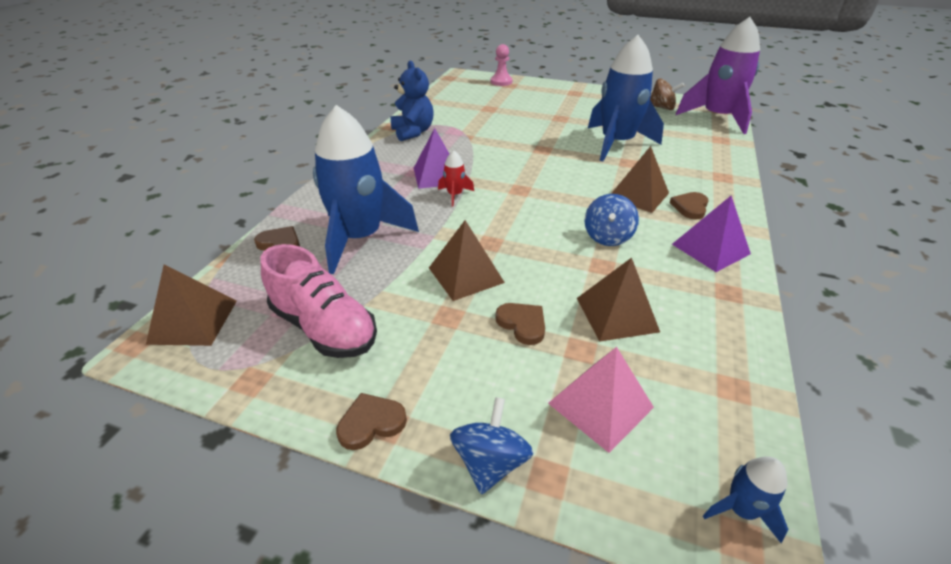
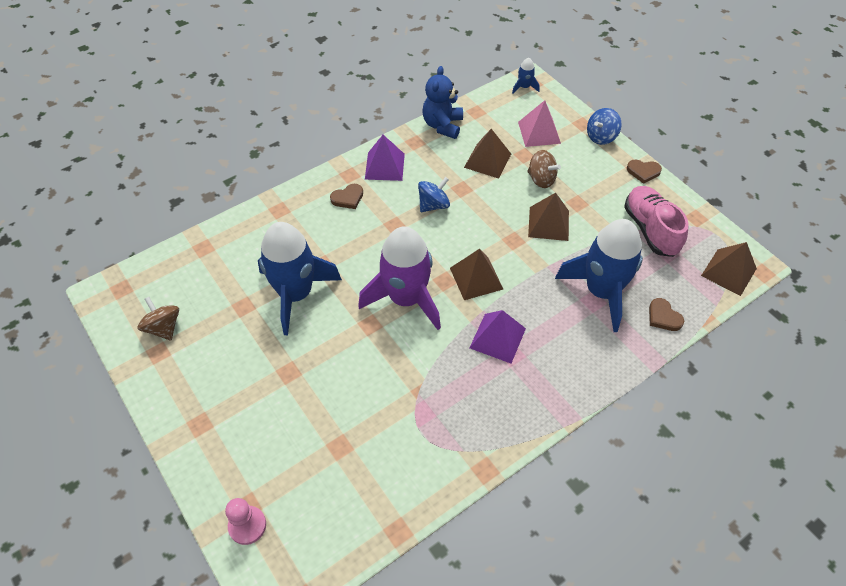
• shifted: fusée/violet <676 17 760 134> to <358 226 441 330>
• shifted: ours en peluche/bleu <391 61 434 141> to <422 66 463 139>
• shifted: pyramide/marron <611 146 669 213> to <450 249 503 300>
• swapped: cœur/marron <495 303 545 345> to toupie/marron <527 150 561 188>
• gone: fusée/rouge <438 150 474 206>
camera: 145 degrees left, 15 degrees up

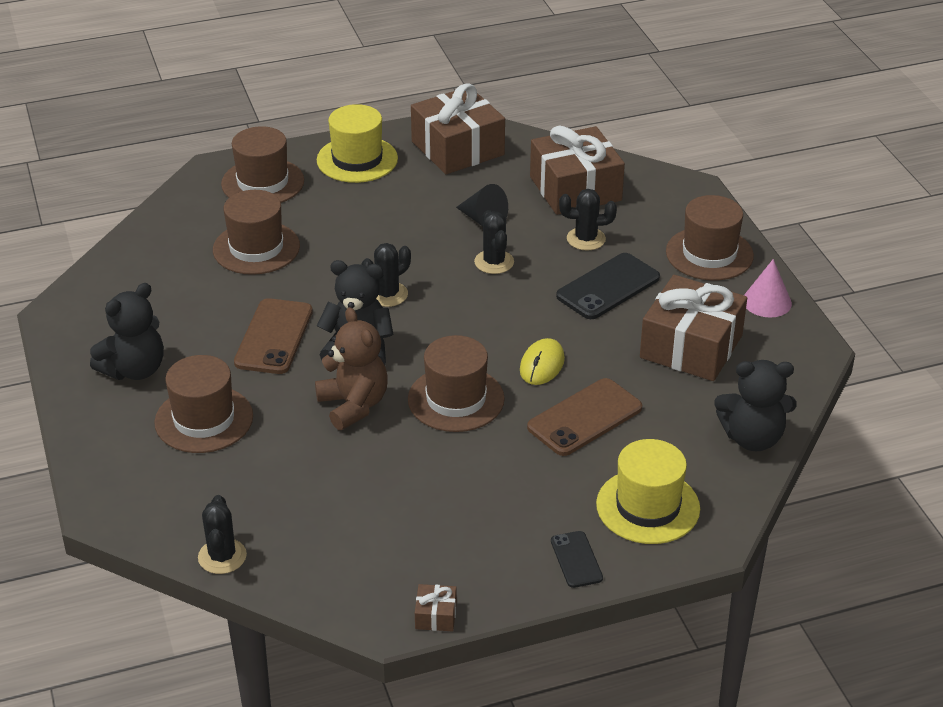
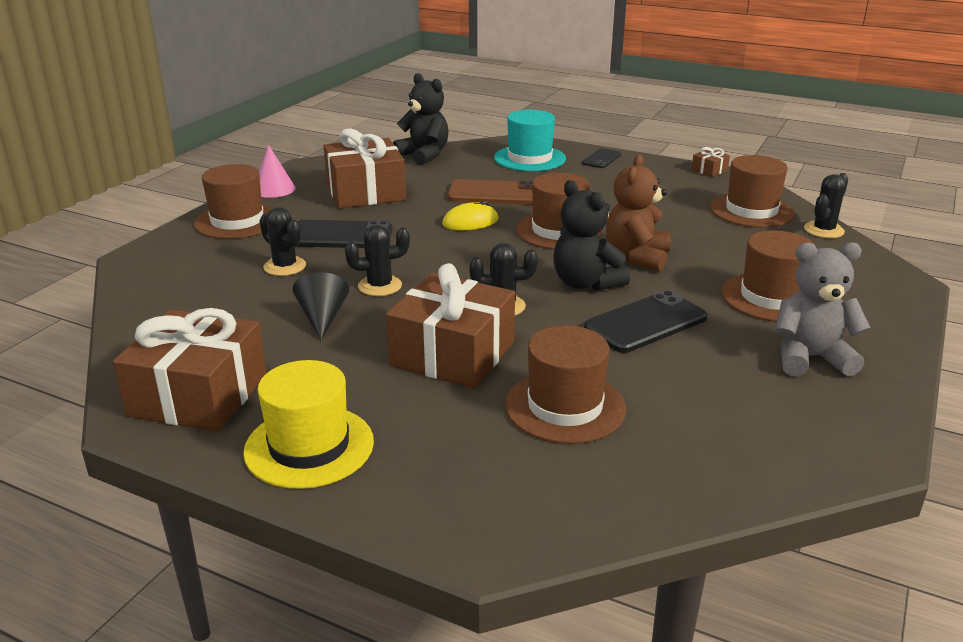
• rotated: cactus/noir <474 210 514 274> = <345 225 410 296> 45 degrees clockwise
• shifted: cadeau/marron <530 126 625 215> to <386 263 515 388>
• repainted: chapeau/jaune <596 439 700 544> to chapeau/turquoise <494 110 566 171>
• repainted: téléphone/marron <234 298 313 374> to téléphone/noir <584 290 707 353>
• shifted: chapeau/marron <221 126 304 203> to <710 155 795 228>
• repainted: ours en peluche/noir <90 283 164 380> to ours en peluche/gris <775 242 870 377>
camera: 135 degrees left, 10 degrees down

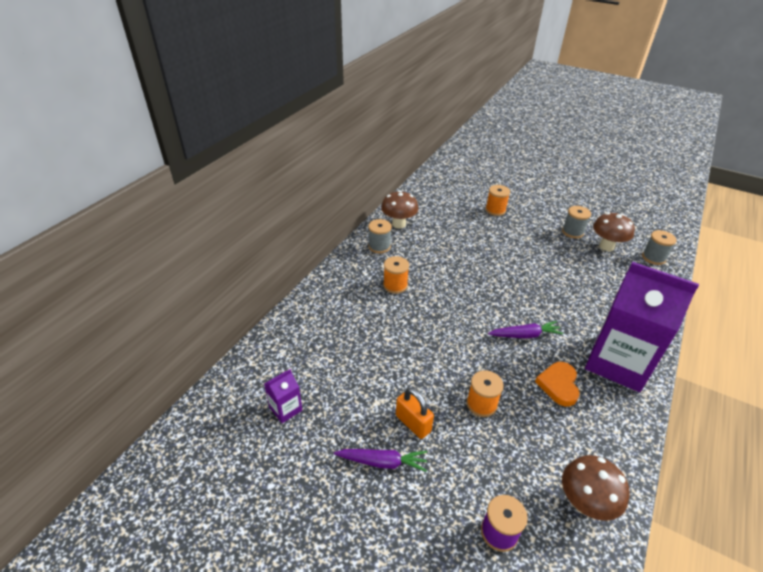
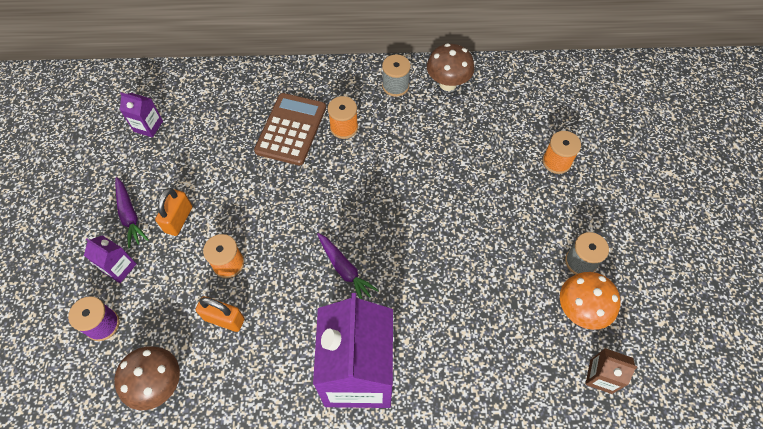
• new: brique de lait/violet <84 236 136 283>
• new: cadenas/orange <196 296 245 332>
• new: calculatrice/marron <254 93 326 165>
• repainted: champignon/marron <593 212 635 251> to champignon/orange <560 272 621 330>
• swapped: bobine/gris <642 230 676 265> to brique de lait/marron <585 348 637 394>
• gone: cœur/orange <535 362 580 406>
camera: 60 degrees right, 20 degrees up

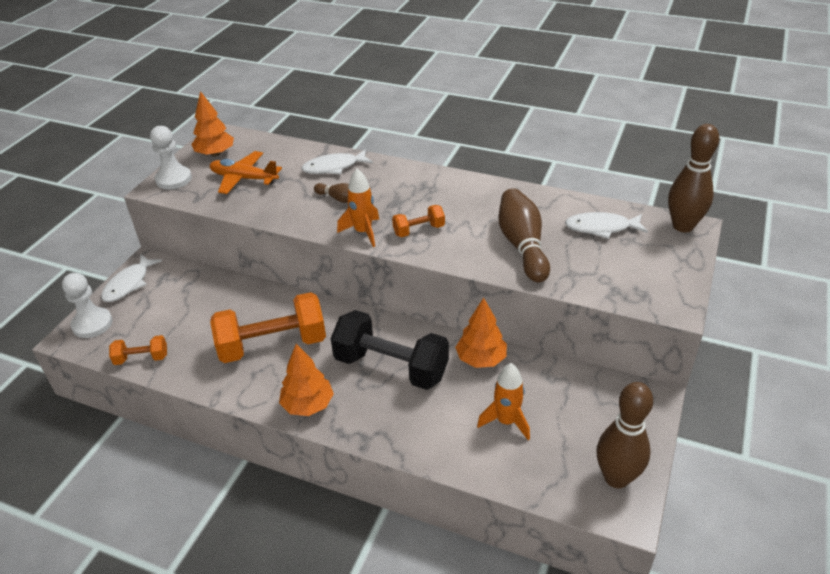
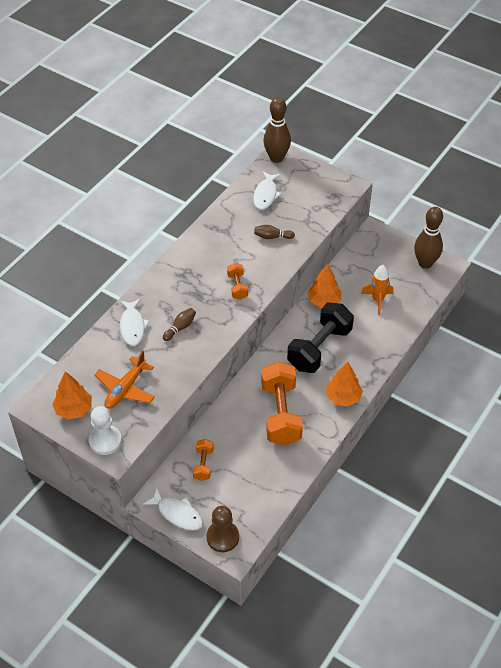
• shifted: haltère/orange <109 335 167 365> to <193 439 214 481>
• repainted: pion/blanc <62 273 113 338> to pion/marron <207 506 239 552>
• scaled: quille/marron <498 188 550 282> = <254 225 295 239> x0.50
• gone: fusée/orange <337 169 379 247>
camera: 80 degrees left, 10 degrees up

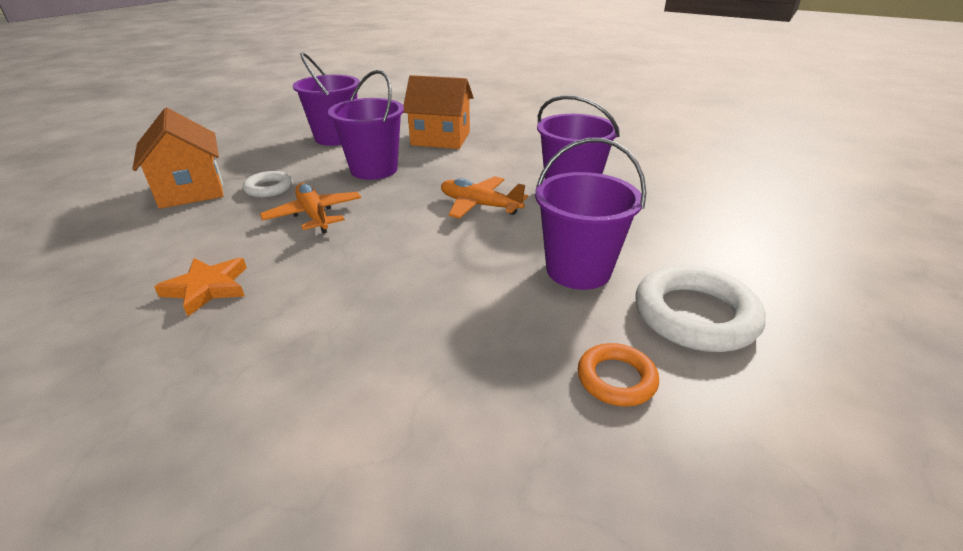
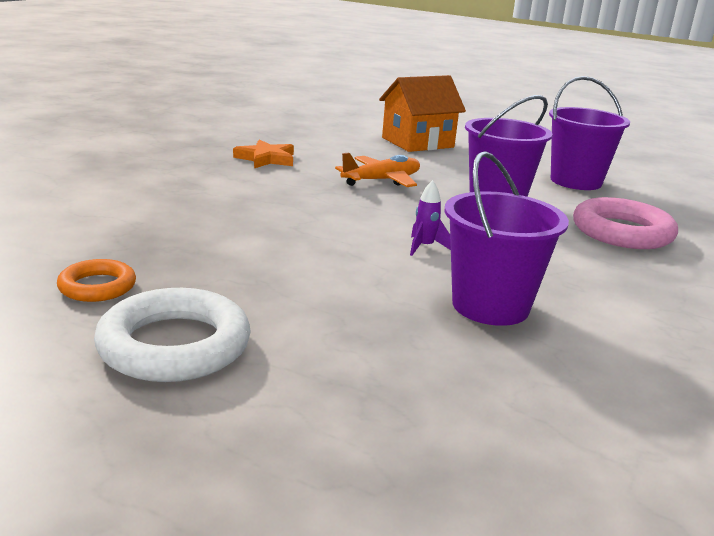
• swapped: avion/orange <441 176 528 219> to fusée/violet <410 180 451 256>
• swapped: maison/orange <403 75 474 149> to anneau/rose <573 197 678 249>
• gone: anneau/blanc <243 171 293 197>
• gone: seau/violet <535 138 646 290>
camera: 85 degrees right, 10 degrees down

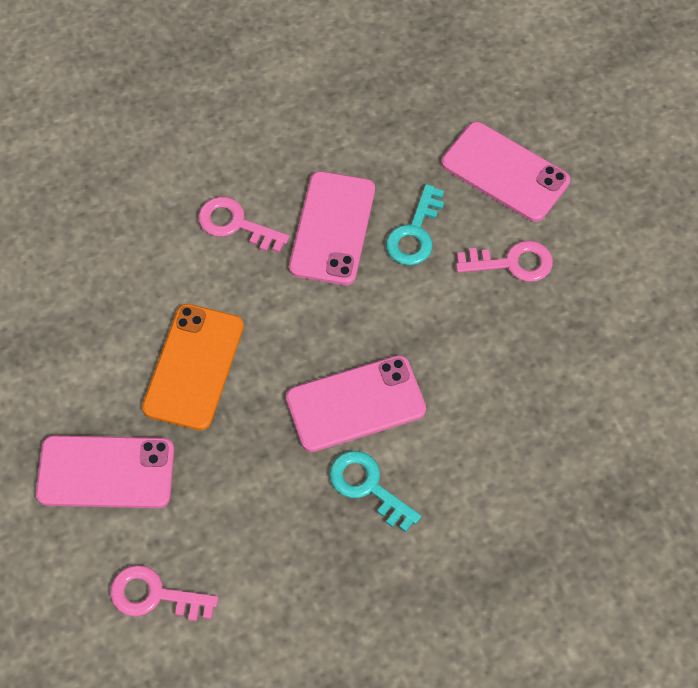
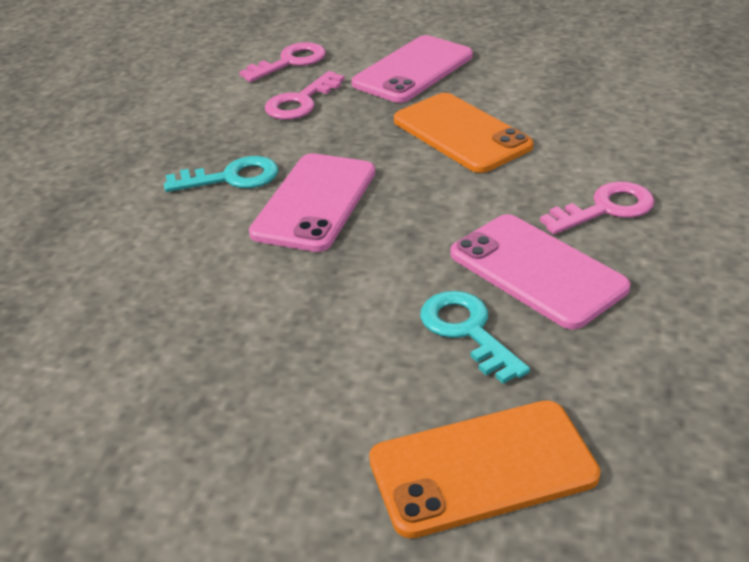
• shifted: clé/rose <456 240 553 282> to <265 71 345 120>
• repainted: téléphone/rose <442 122 570 222> to téléphone/orange <369 400 601 539>
camera: 130 degrees right, 25 degrees down

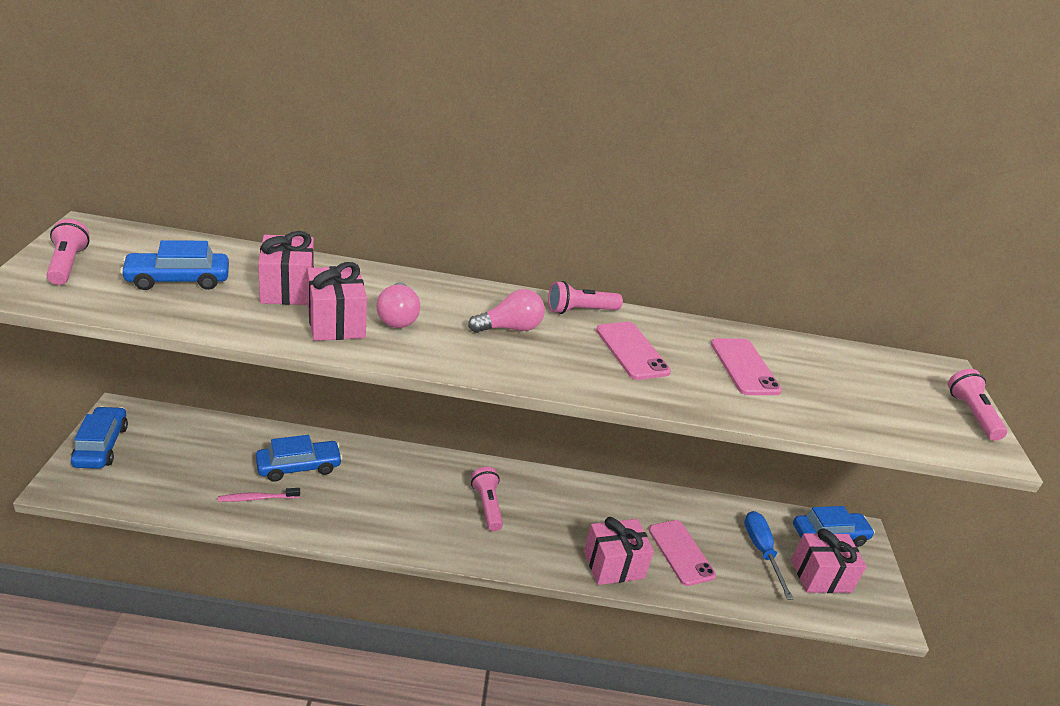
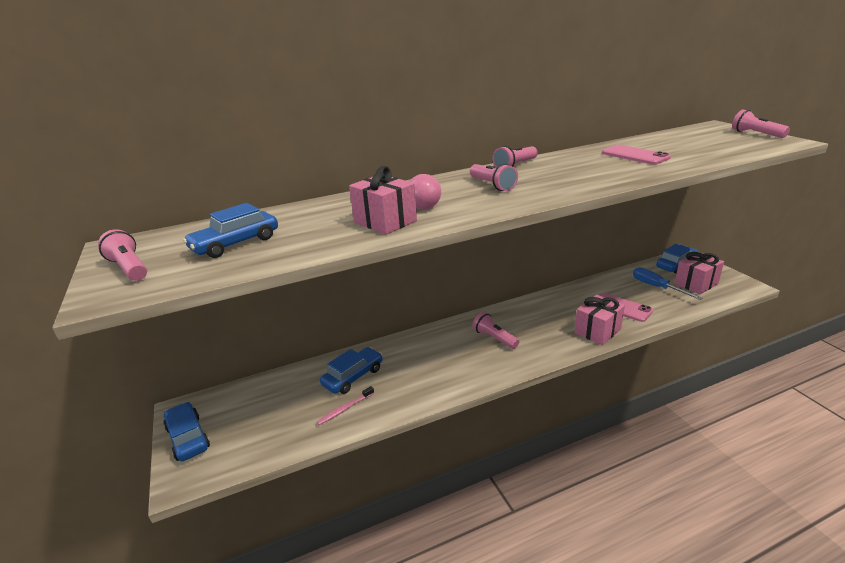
• swapped: ampoule/rose <468 289 545 333> to lampe de poche/rose <470 164 518 191>
• gone: cadeau/rose <258 231 314 305>
• gone: téléphone/rose <596 322 671 380>
camera: 20 degrees left, 5 degrees down

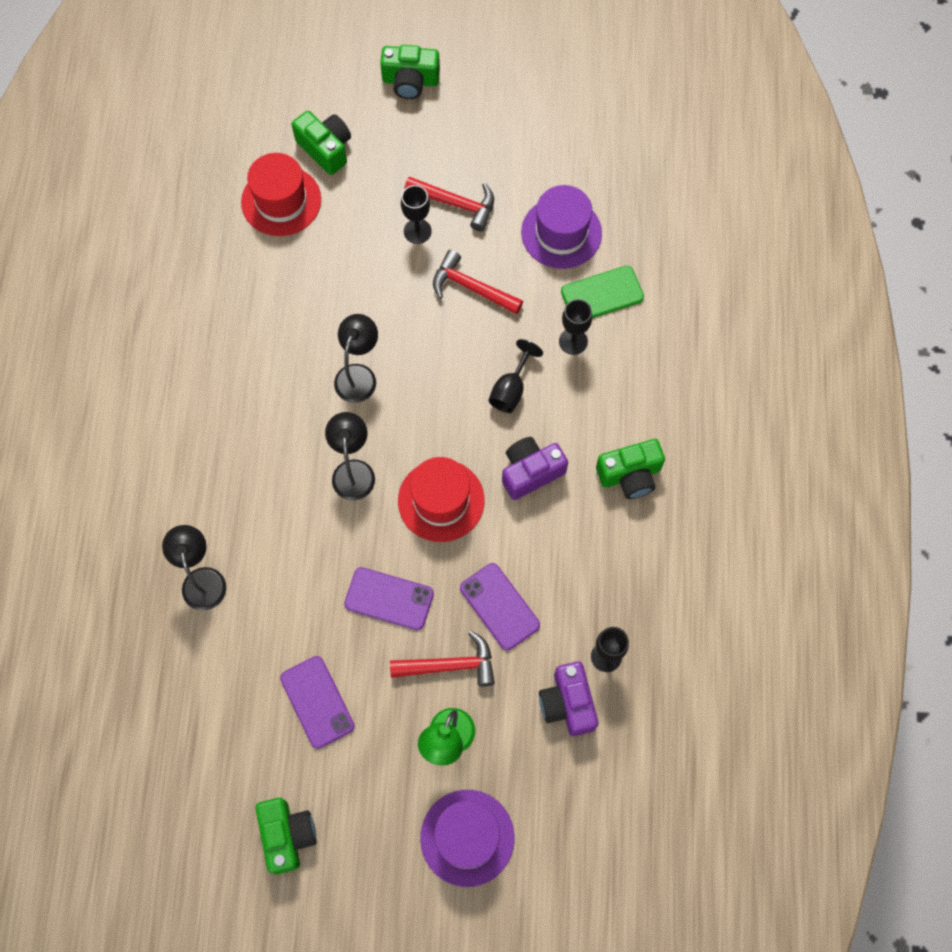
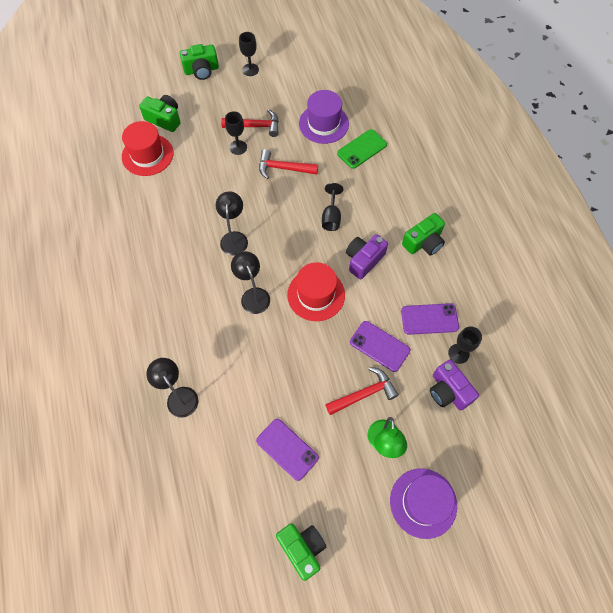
• shifted: verre à pied/noir <559 299 592 355> to <239 32 259 76>
• shifted: téléphone/violet <344 567 434 630> to <401 303 459 335>
camera: 20 degrees left, 5 degrees down

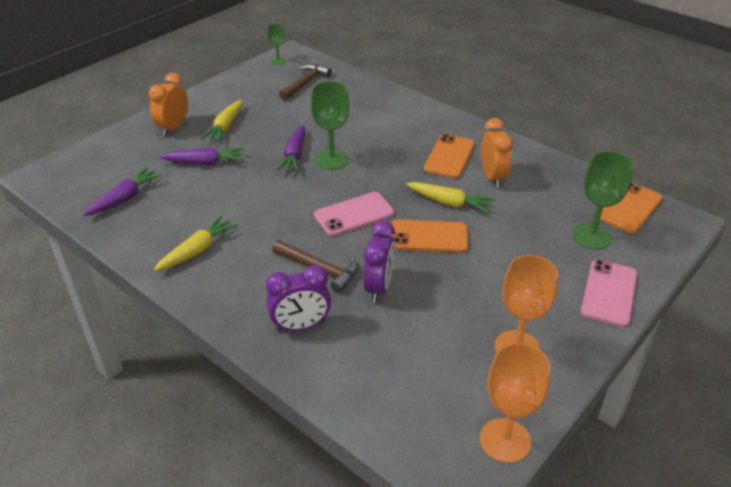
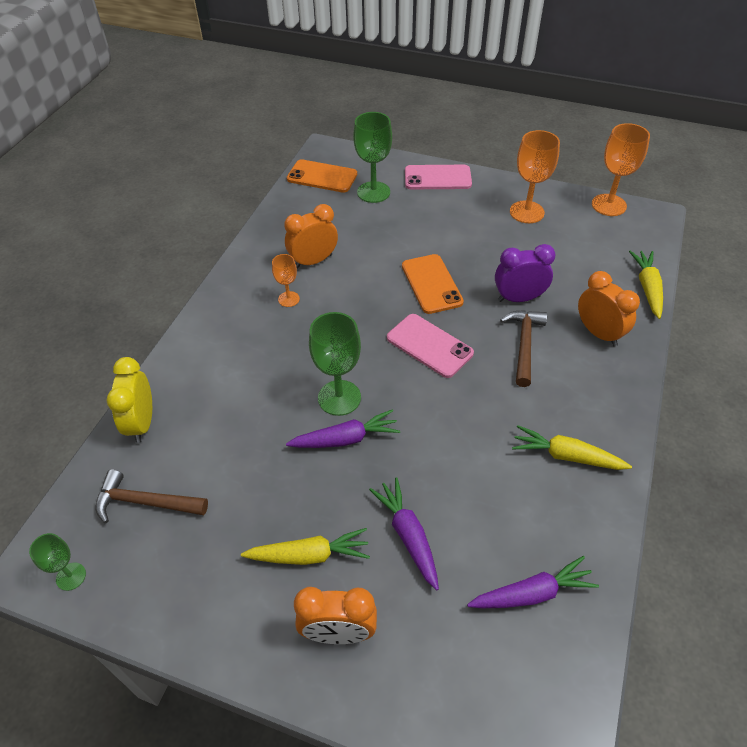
• new: réveil/jaune <106 357 152 443>
• swapped: téléphone/orange <424 134 475 178> to verre à pied/orange <272 254 300 307>
• rotated: carotte/violet <83 167 162 216> = <467 556 599 608> 150 degrees clockwise
• repainted: réveil/violet <266 265 331 331> to réveil/orange <578 271 640 346>
• shifted: carotte/jaune <406 182 495 213> to <629 251 663 319>
camera: 110 degrees left, 10 degrees up

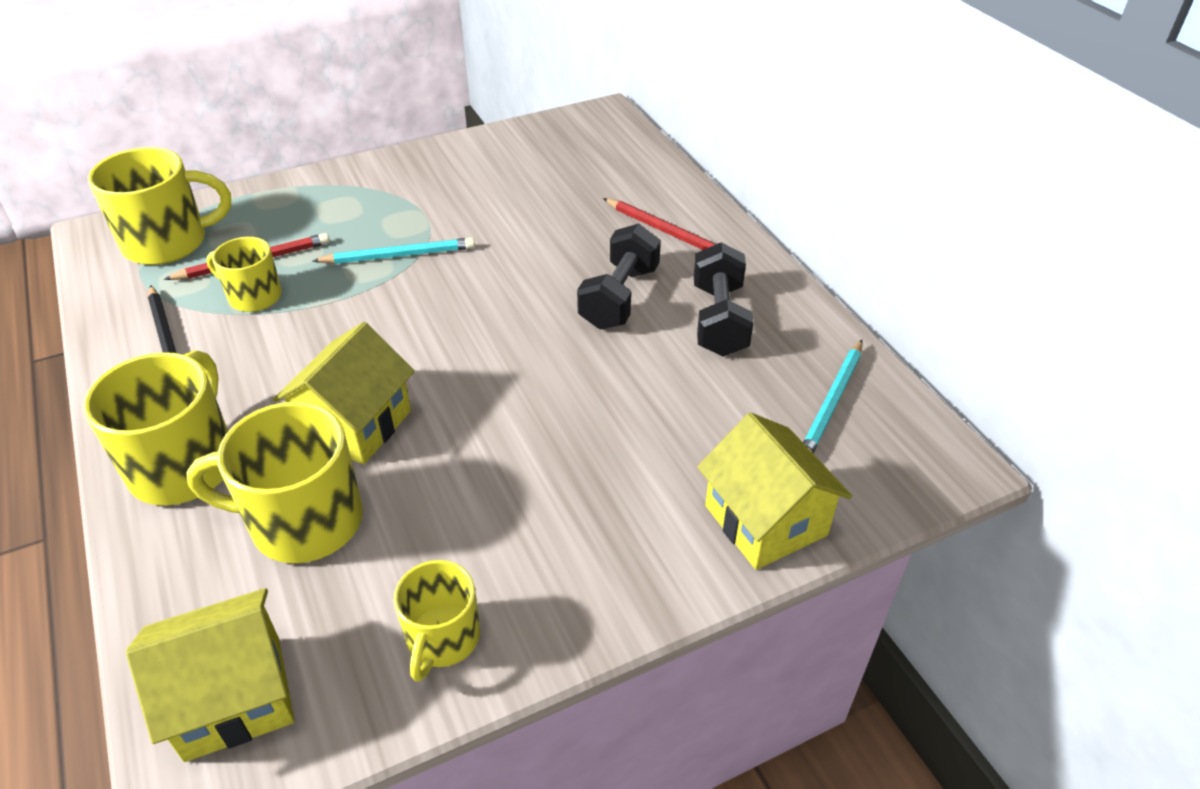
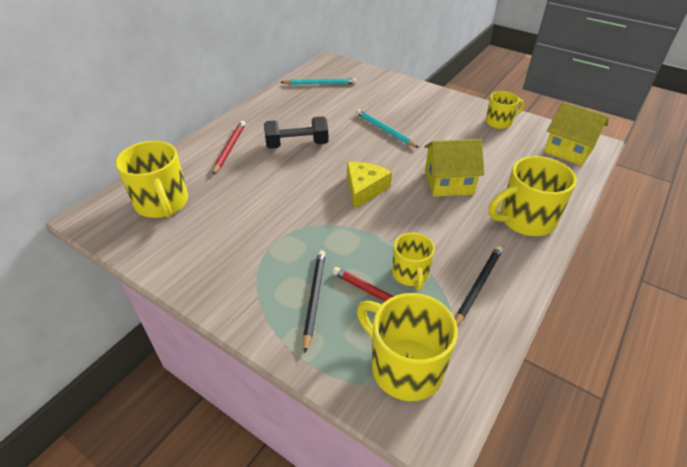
• shifted: tasse/jaune <186 401 363 563> to <115 141 188 218>
• new: crayon/noir <303 250 325 353>
• new: fromage/jaune <347 162 392 209>
• shifted: crayon/turquoise <313 237 475 264> to <356 109 419 148>
• gone: haltère/noir <694 242 753 357>
• gone: maison/jaune <697 413 852 570>
camera: 120 degrees left, 0 degrees up

